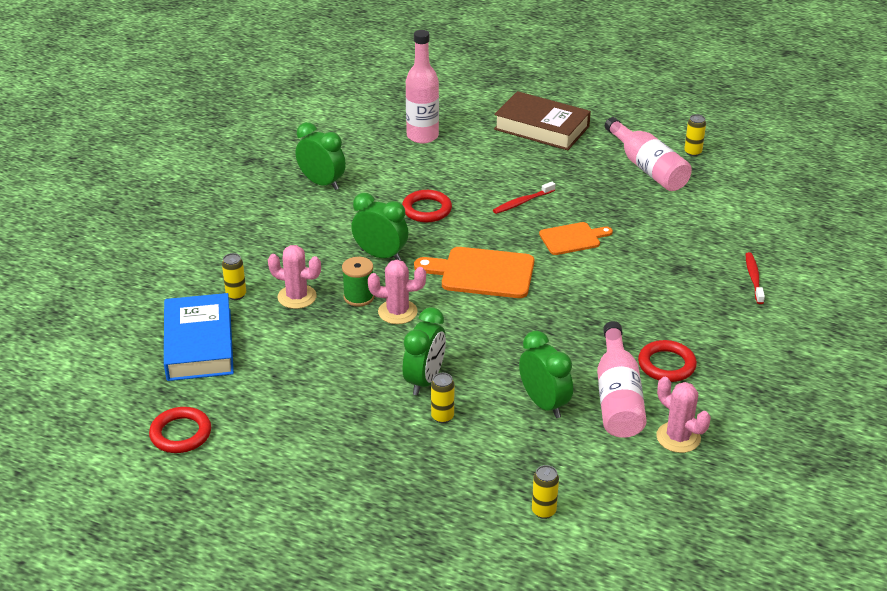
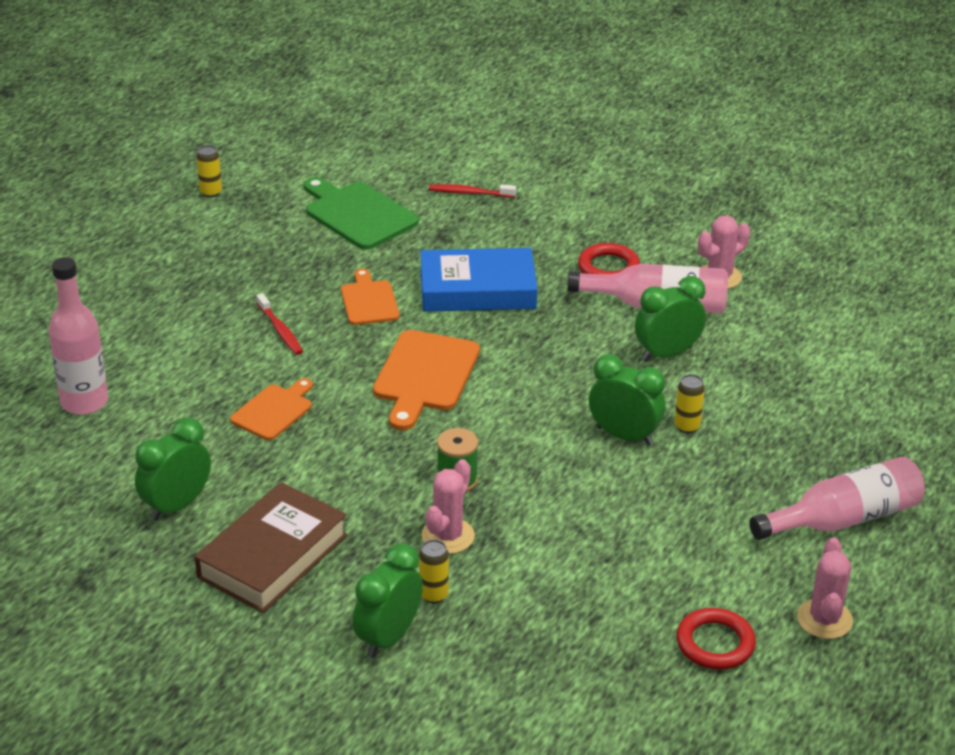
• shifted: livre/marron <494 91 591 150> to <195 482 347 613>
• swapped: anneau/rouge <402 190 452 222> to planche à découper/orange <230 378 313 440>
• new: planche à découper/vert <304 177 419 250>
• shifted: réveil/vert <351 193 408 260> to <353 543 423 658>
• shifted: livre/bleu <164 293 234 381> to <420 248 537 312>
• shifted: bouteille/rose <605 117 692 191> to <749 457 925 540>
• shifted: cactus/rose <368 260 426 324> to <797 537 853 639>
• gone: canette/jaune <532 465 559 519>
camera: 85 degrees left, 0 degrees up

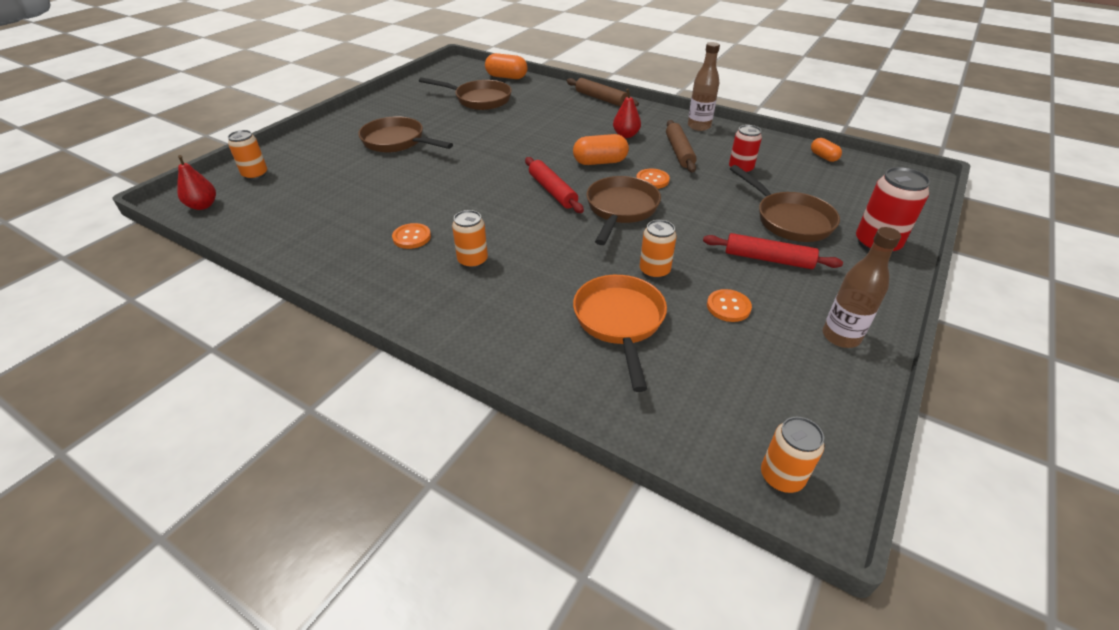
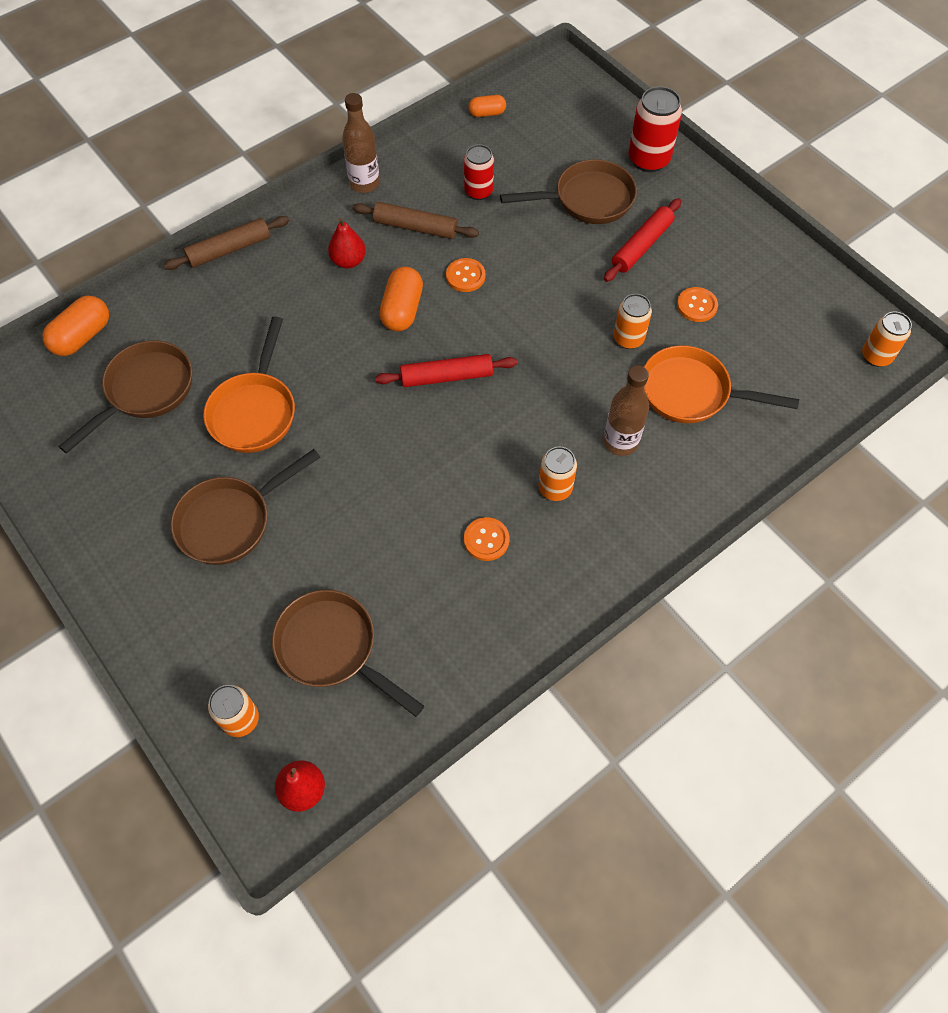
• new: poêle/orange <203 316 295 453>
• shifted: poêle/marron <586 176 661 245> to <272 590 424 717>
• shifted: bouteille/marron <823 227 901 348> to <603 365 649 456>
camera: 70 degrees left, 20 degrees up

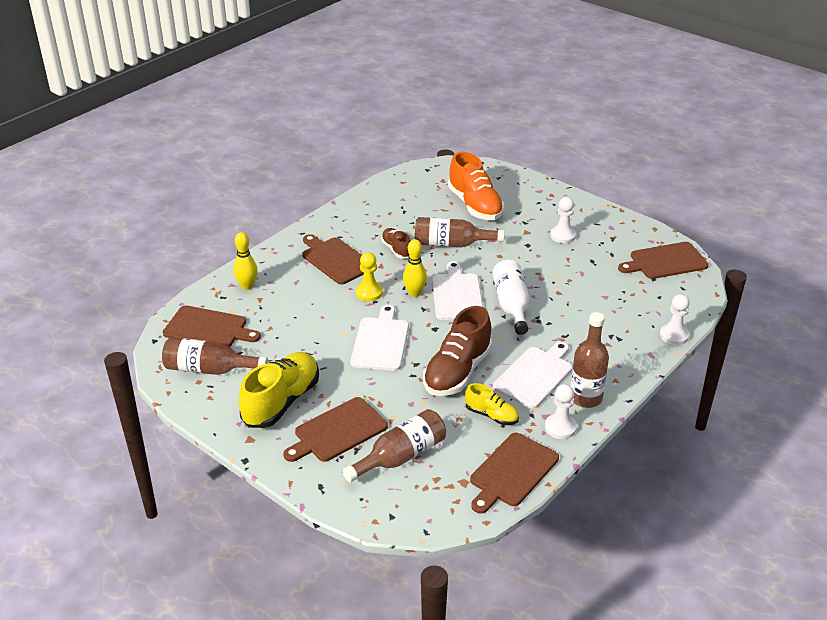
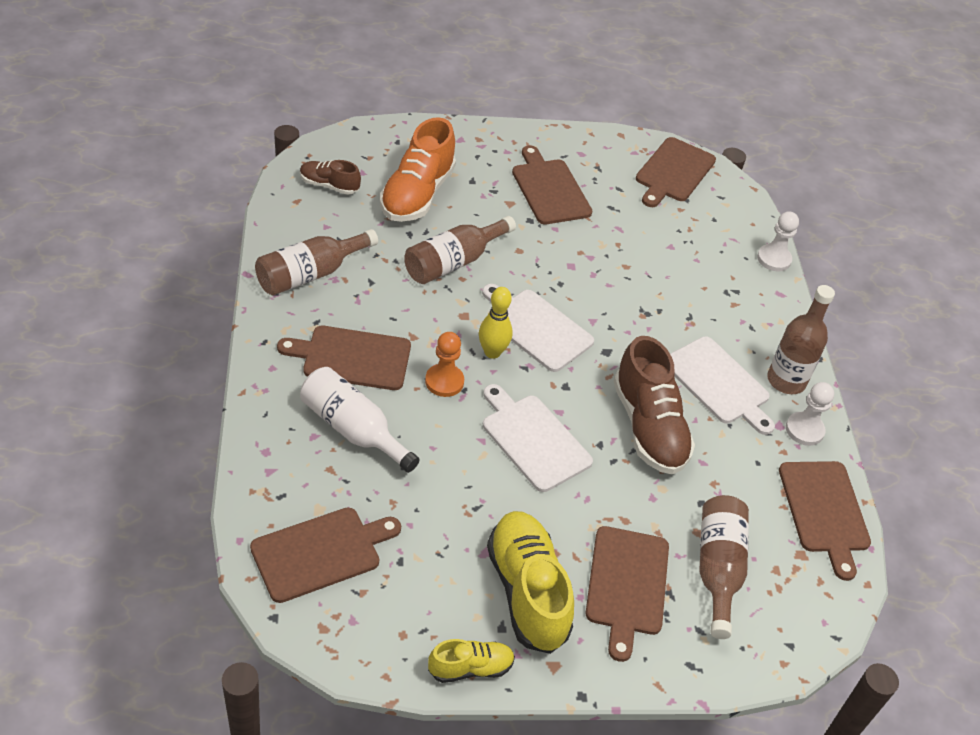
• shifted: bouteille/marron <162 337 268 375> to <255 229 378 295>
• shifted: chaussure/marron <381 228 411 258> to <300 160 361 195>
• shifted: bouteille/blanc <492 260 529 335> to <300 367 420 473>
• rotated: chaussure/orange <448 152 504 220> = <380 117 456 222> 90 degrees clockwise
• repainted: pion/jaune <356 252 383 301> to pion/orange <425 332 464 397>
• shifted: chaussure/jaune <465 383 519 425> to <428 639 515 683>
• swapped: pion/blanc <550 197 576 243> to planche à découper/marron <512 145 592 224>
• rotated: planche à découper/blanc <493 342 573 408> = <670 336 775 435> 150 degrees clockwise
• gone: quille/jaune <233 232 258 290>
camera: 50 degrees left, 10 degrees up

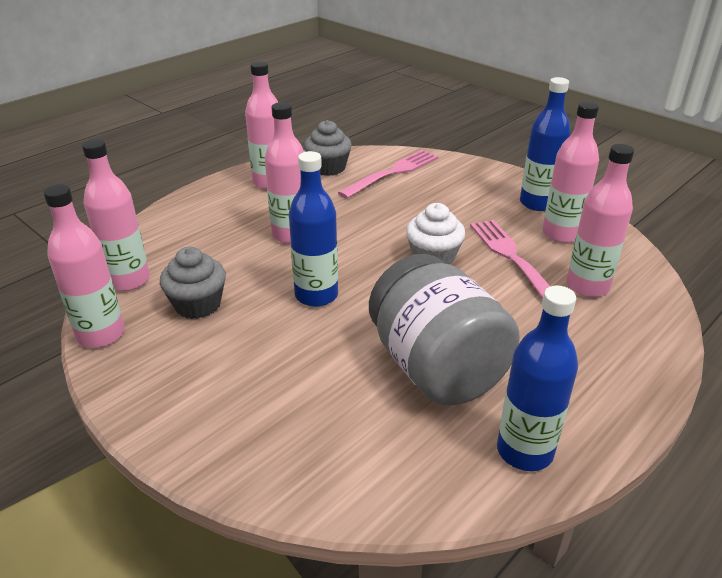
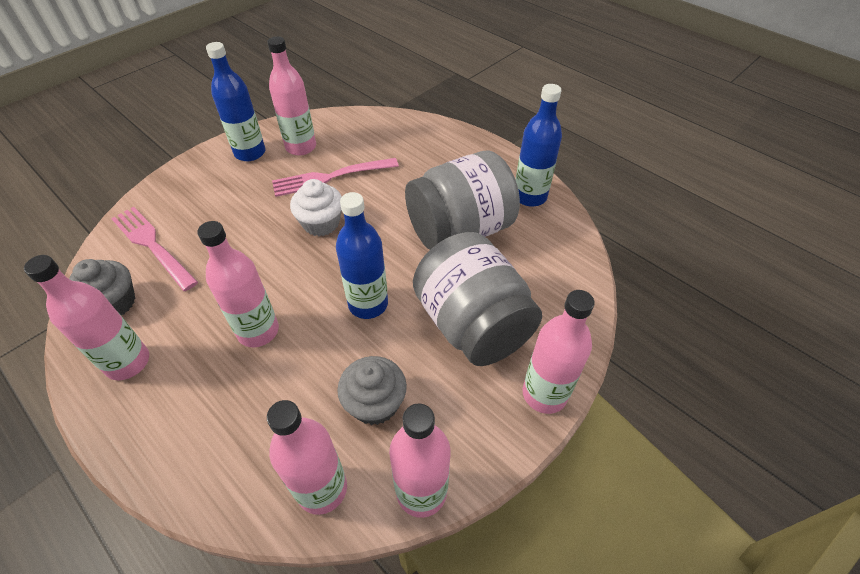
• new: bocal/gris <413 232 542 366>
• shifted: bouteille/rose <566 144 634 297> to <523 290 595 414>
camera: 90 degrees left, 15 degrees up

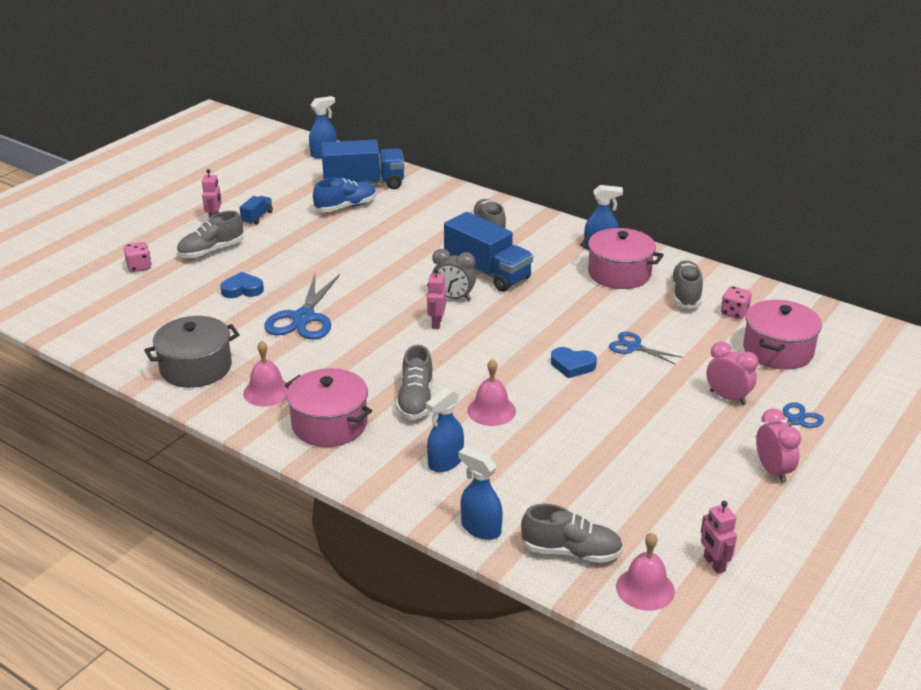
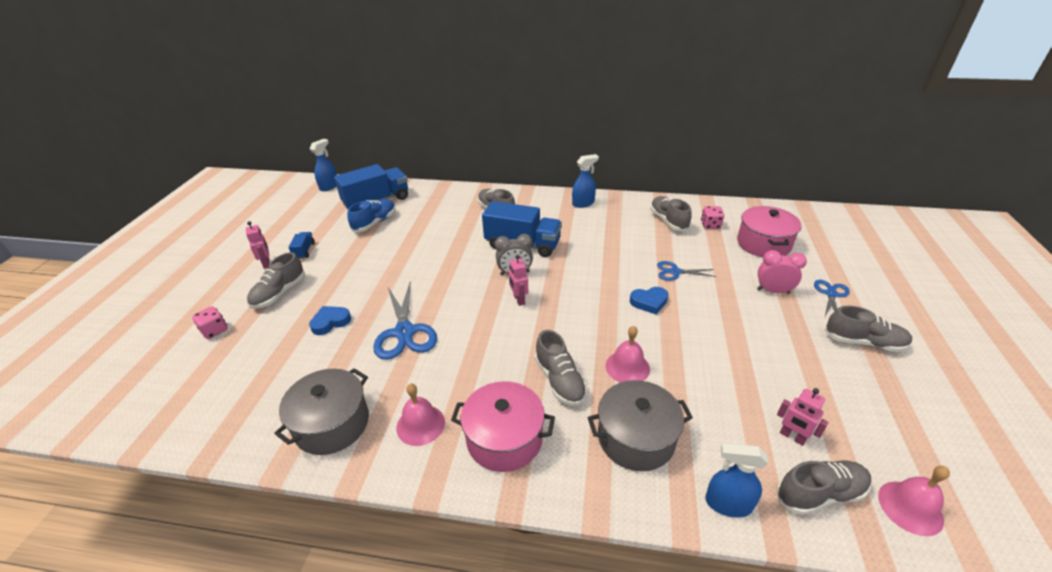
• swapped: vaporisateur/bleu <426 388 464 472> to marmite/gris <588 380 693 471>
• shifted: robot/rose <701 501 737 574> to <777 388 829 446>
• swapped: réveil/rose <756 408 801 483> to chaussure/gris <825 306 912 352>
• gone: marmite/rose <580 228 664 289>
camera: 25 degrees left, 5 degrees up

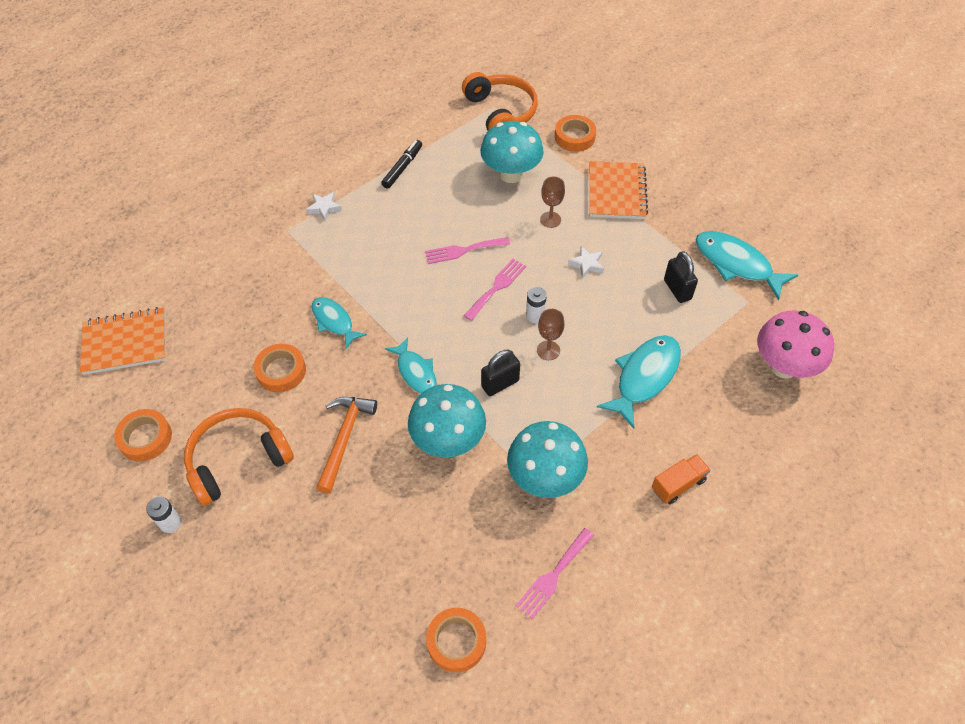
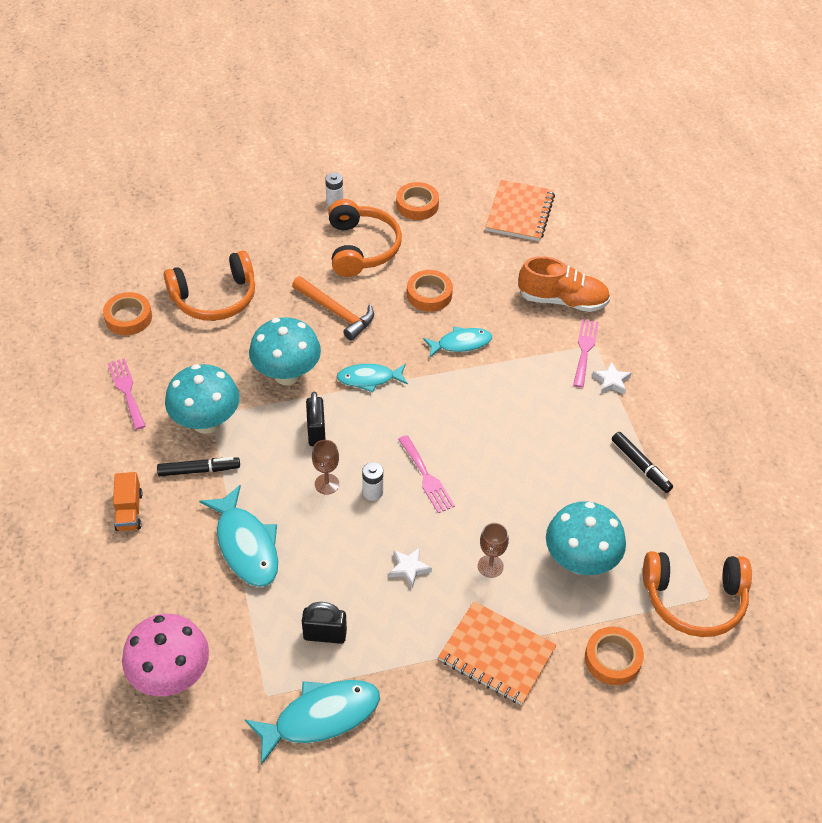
• new: feutre/noir <157 457 240 476>
• new: casque audio/orange <164 251 255 321>
• new: chaussure/orange <519 256 610 312>
• shifted: fourchette/rose <425 237 510 264> to <573 319 599 388>
camera: 115 degrees right, 5 degrees down

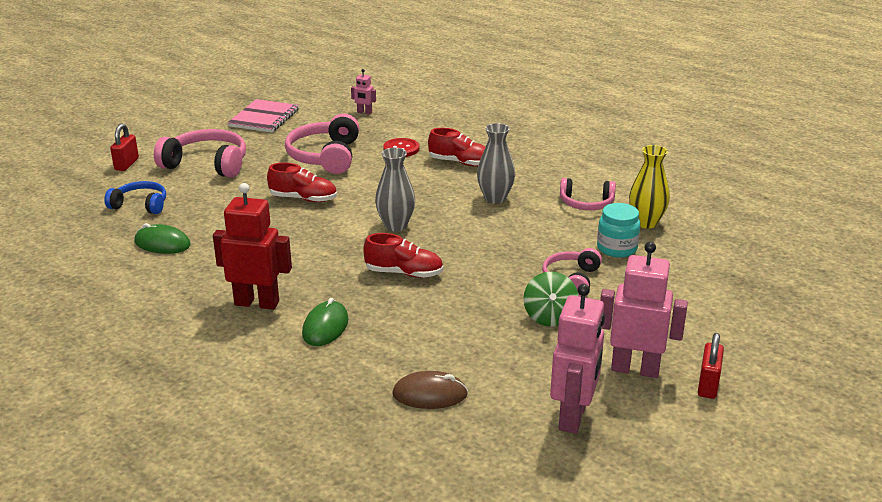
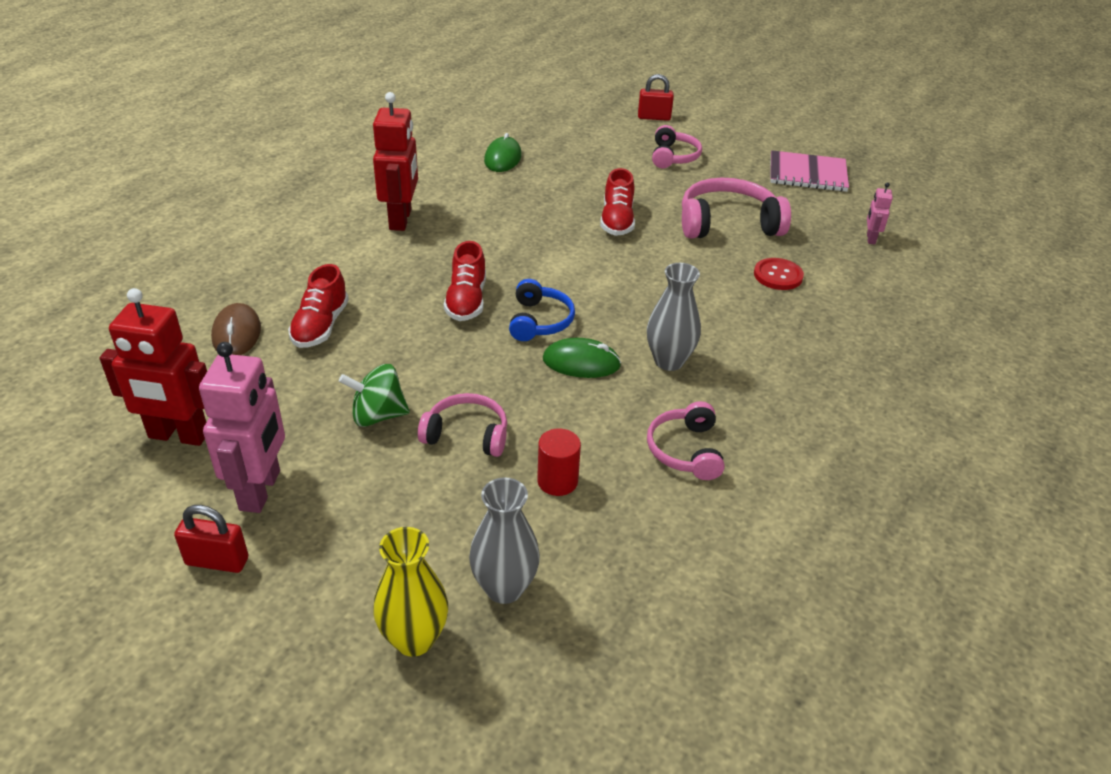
• repainted: robot/rose <550 284 605 434> to robot/rouge <99 288 207 446>
• shifted: chaussure/rouge <428 128 485 166> to <288 264 349 348>
• shifted: vase/jaune <629 145 670 229> to <373 527 448 657>
• shifted: vase/gris <375 148 415 232> to <469 477 540 604>
• shifted: casque audio/bleu <104 181 166 214> to <509 279 575 341>
• swapped: bocal/turquoise <597 203 640 258> to cylindre/rouge <537 428 581 496>
• shifted: souris/vert <302 298 348 346> to <543 338 621 378>
• scaled: casque audio/rose <154 129 246 178> = <652 125 702 168> x0.62
camera: 80 degrees right, 10 degrees up

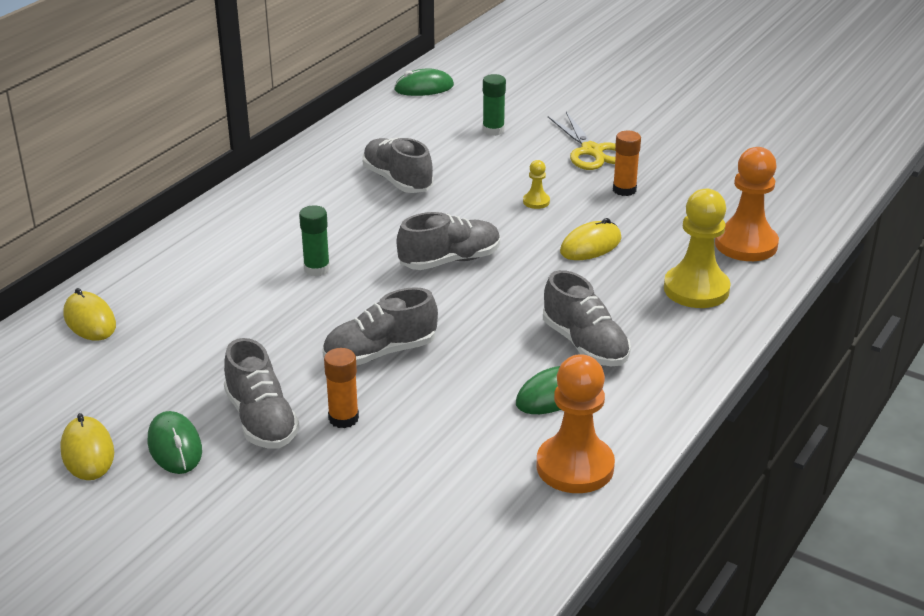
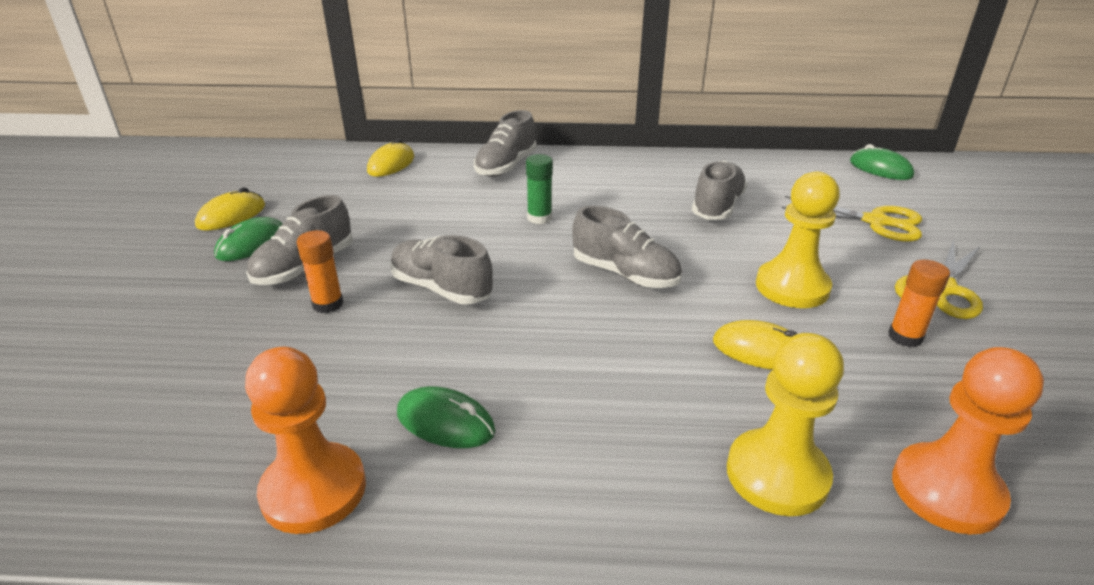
• shifted: chaussure/gris <543 270 631 366> to <474 110 537 177>
• scaled: pion/jaune <523 160 550 209> = <756 172 840 308> x2.20
• swapped: bâton de colle/vert <483 74 506 136> to ciseaux/jaune <781 196 922 242>
camera: 60 degrees right, 0 degrees up

